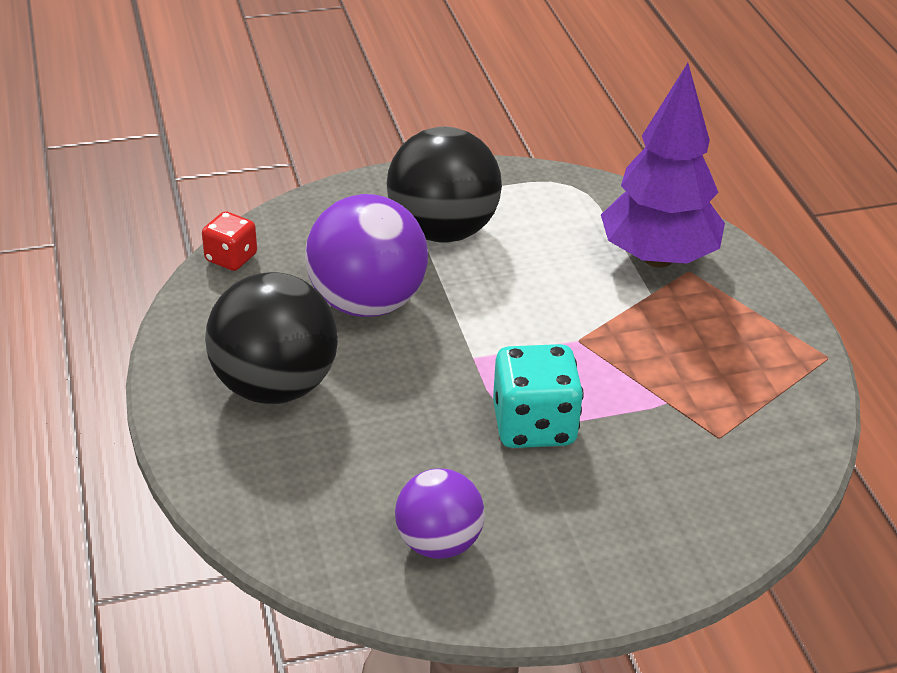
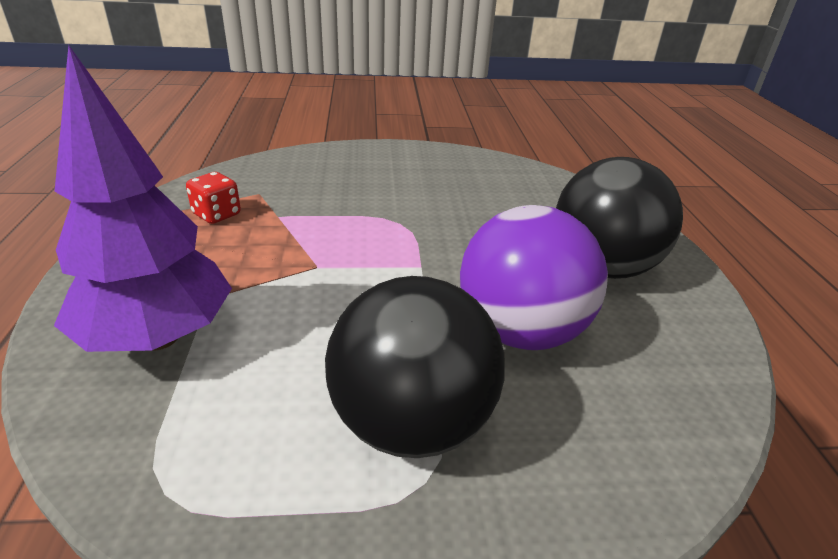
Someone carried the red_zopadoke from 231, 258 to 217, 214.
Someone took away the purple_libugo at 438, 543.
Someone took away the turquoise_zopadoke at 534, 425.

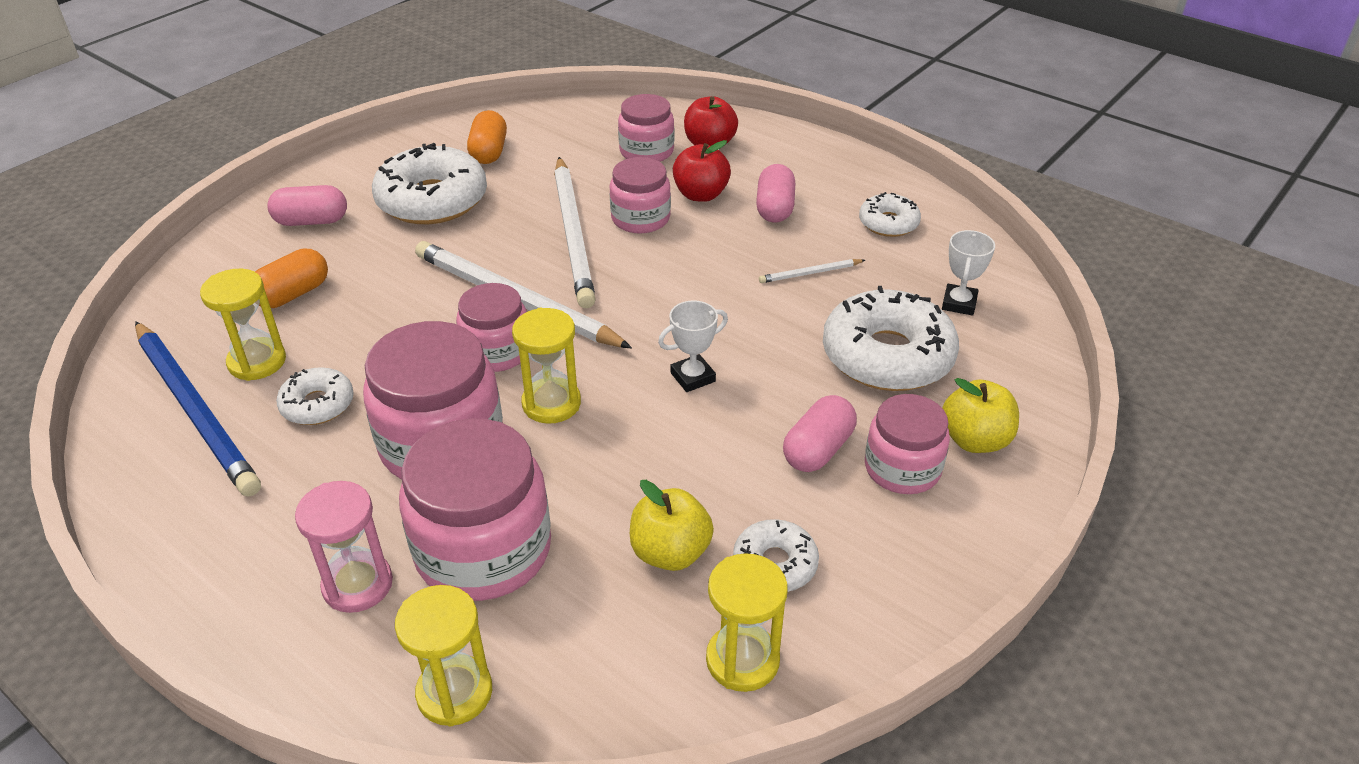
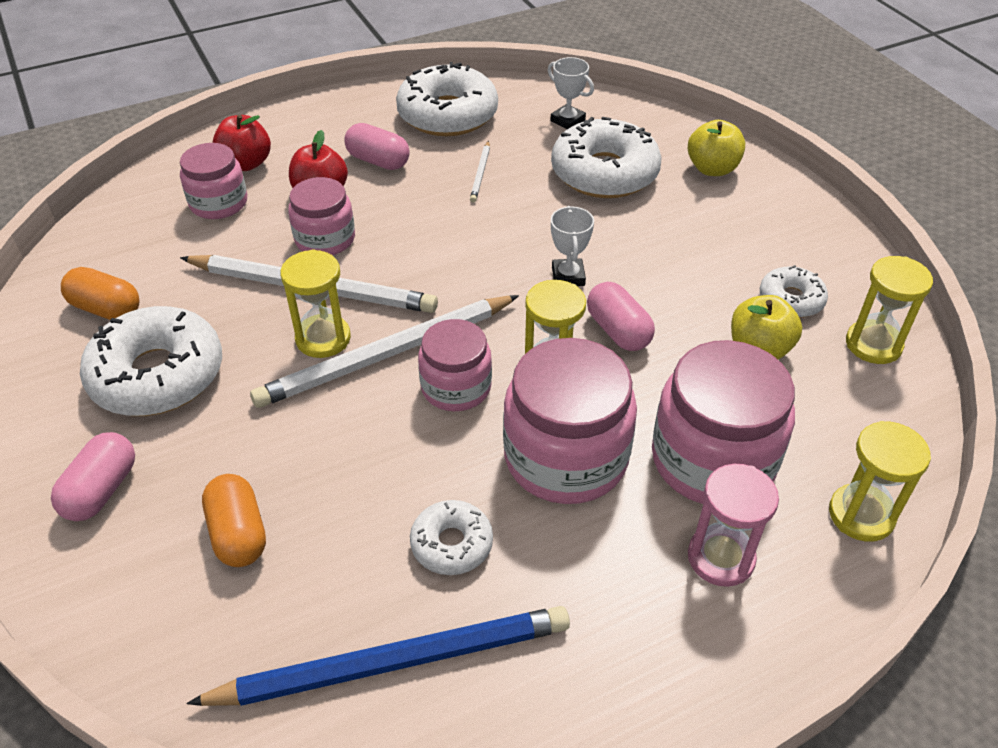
Someone carried the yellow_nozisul from 257, 362 to 323, 338.
Someone carried the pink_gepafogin from 818, 450 to 618, 331.
Someone scaled the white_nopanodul at 888, 223 by 1.89.
Someone took away the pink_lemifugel at 902, 468.

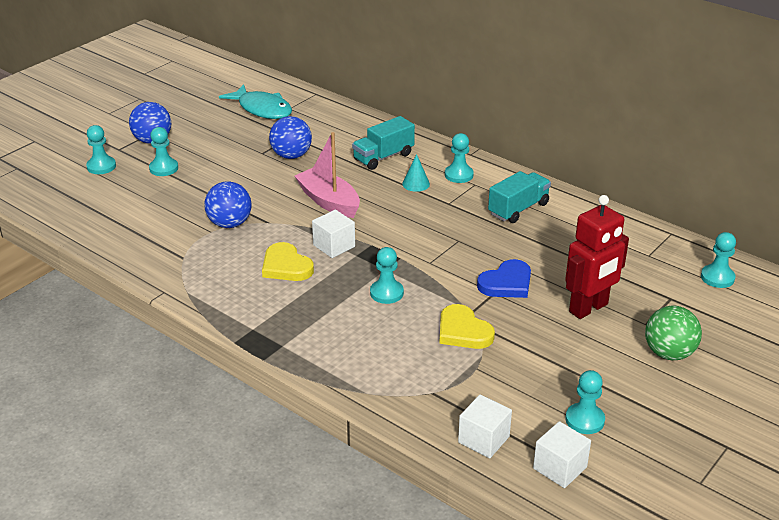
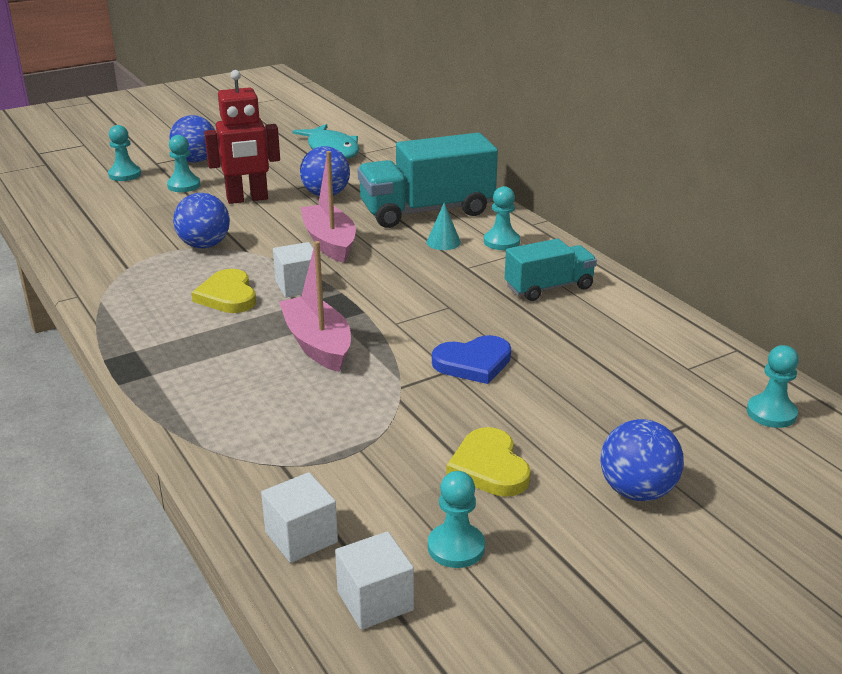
Someone scaled the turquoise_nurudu at 383, 157 by 1.73.
Someone swapped the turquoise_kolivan at 386, 293 for the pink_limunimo at 318, 344.
Someone carried the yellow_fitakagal from 463, 331 to 489, 467.
Someone carried the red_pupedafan from 589, 308 to 247, 199.
Someone repainted the green_libugo at 669, 353, which became the blue_libugo at 637, 491.

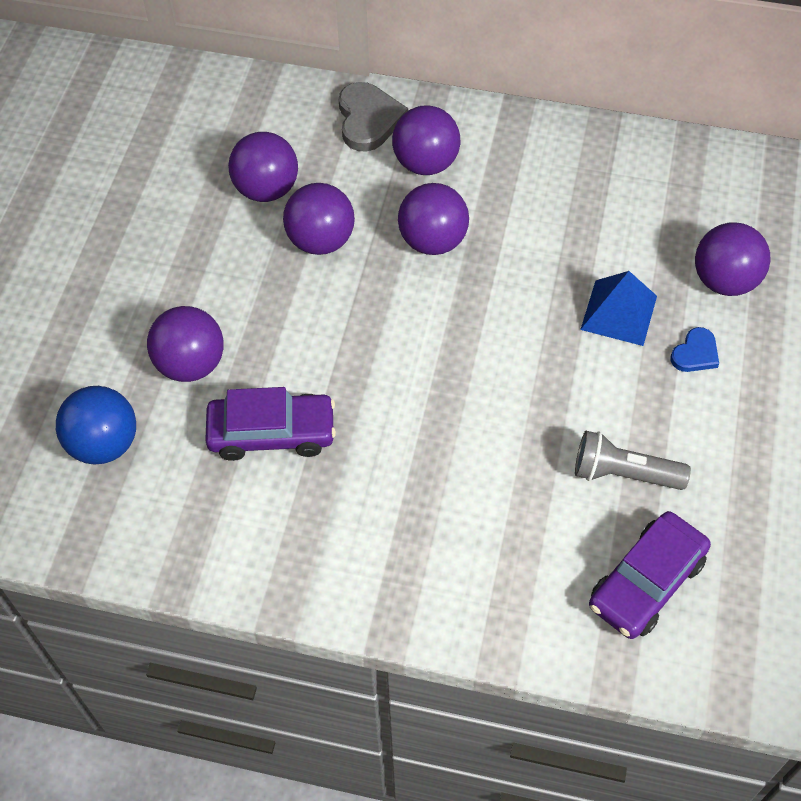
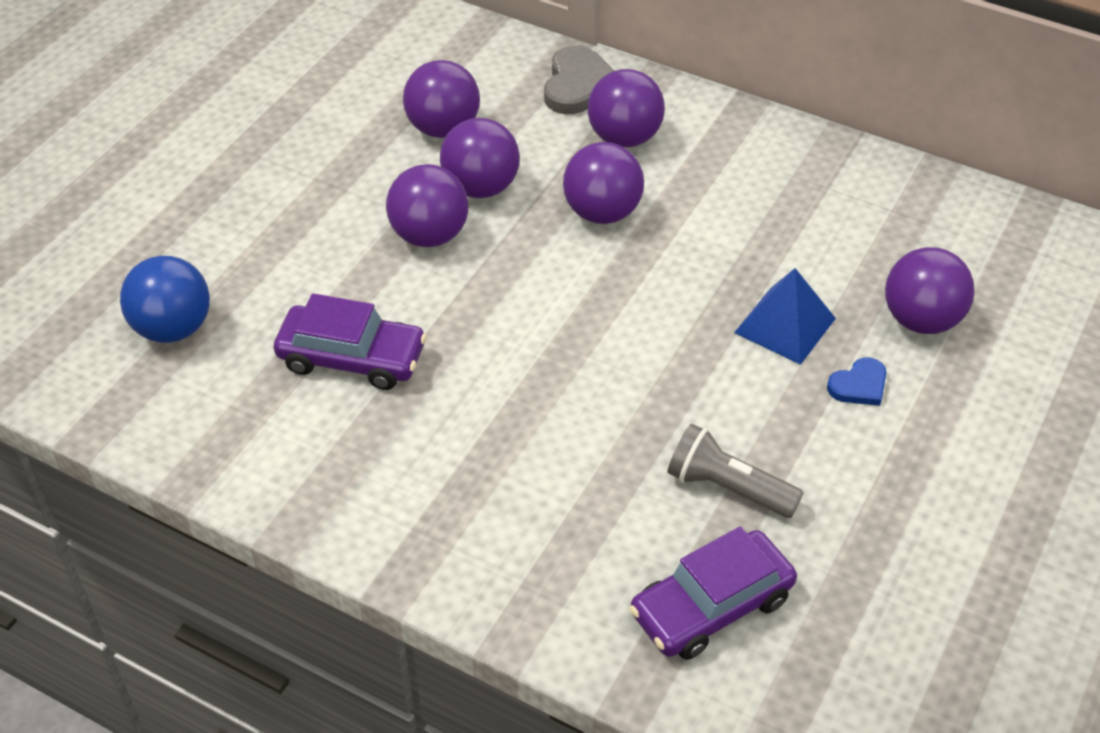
Someone carried the purple_libugo from 191, 364 to 429, 235.

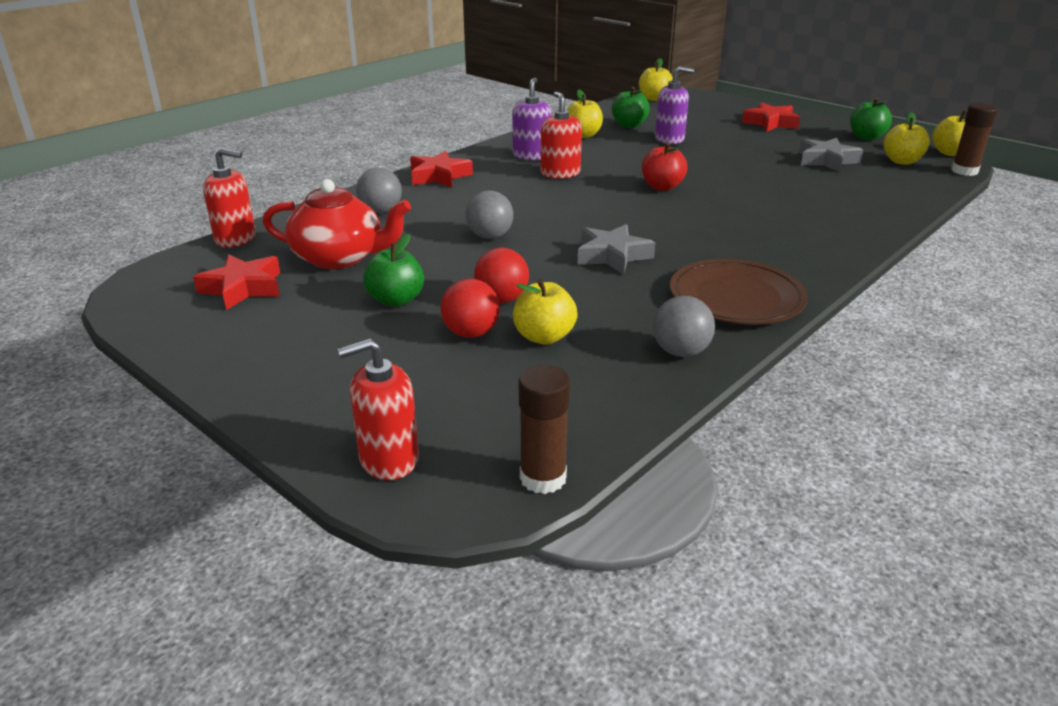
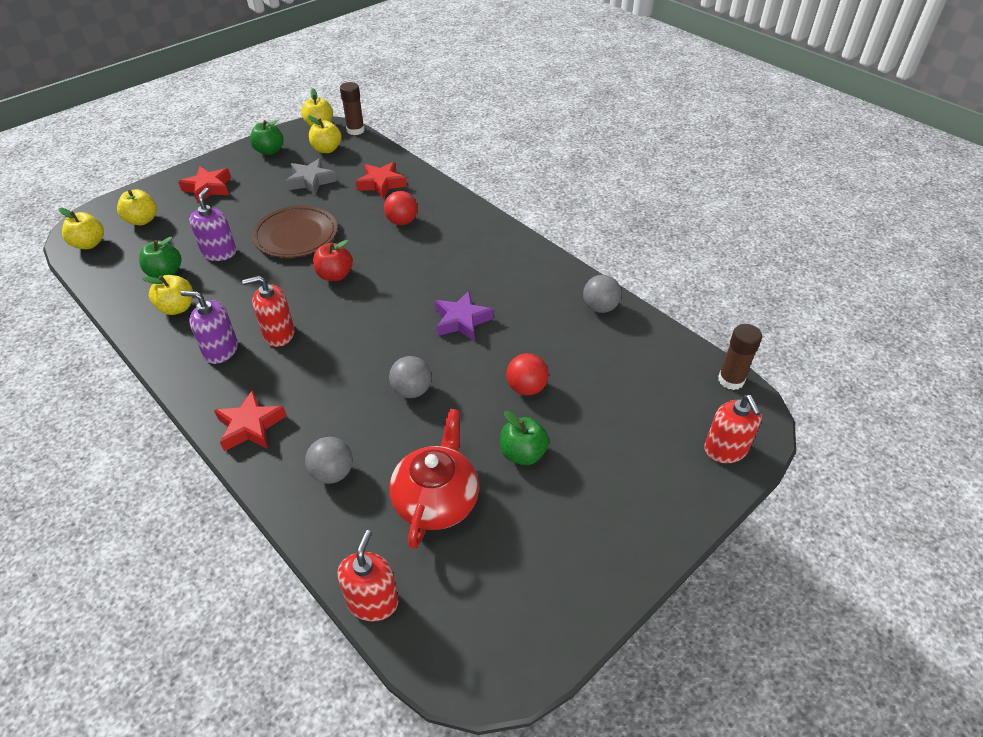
Someone carried the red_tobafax from 243, 288 to 381, 184.
Someone carried the red_libugo from 471, 333 to 402, 221.
Someone carried the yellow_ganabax from 544, 337 to 142, 220.
Someone repainted the grey_tobafax at 612, 256, which became the purple_tobafax at 462, 320.
Someone carried the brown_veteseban from 736, 298 to 296, 235.

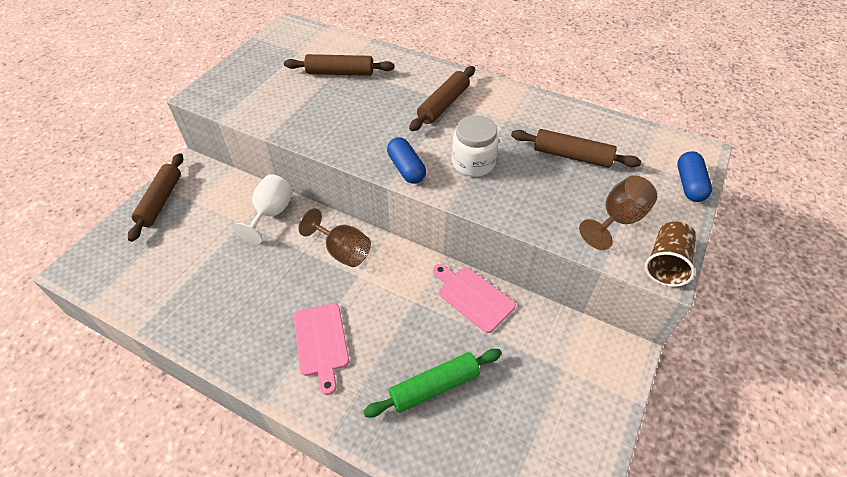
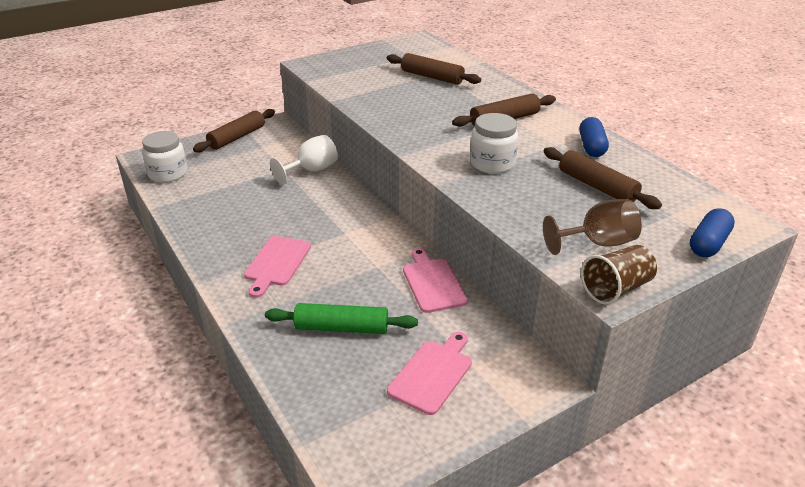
Someone took away the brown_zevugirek at 342, 251.
Someone carried the blue_gepafogin from 406, 168 to 591, 147.
Someone put down the white_lemifugel at 168, 174.
Someone put down the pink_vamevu at 432, 374.

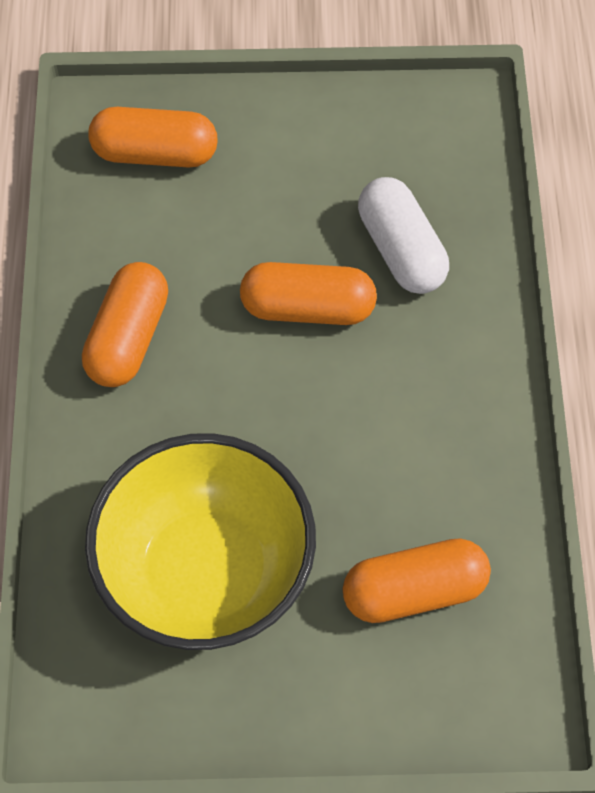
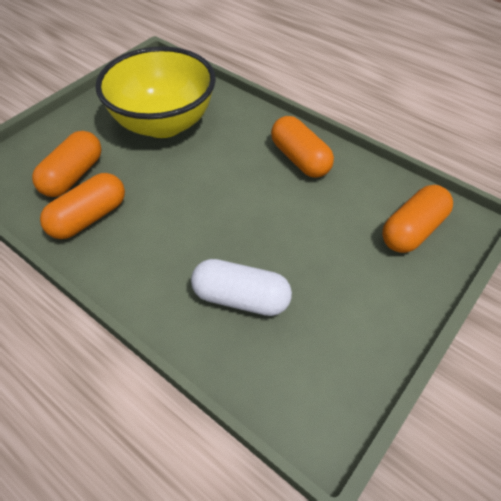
Someone carried the orange_gepafogin from 308, 308 to 89, 217.

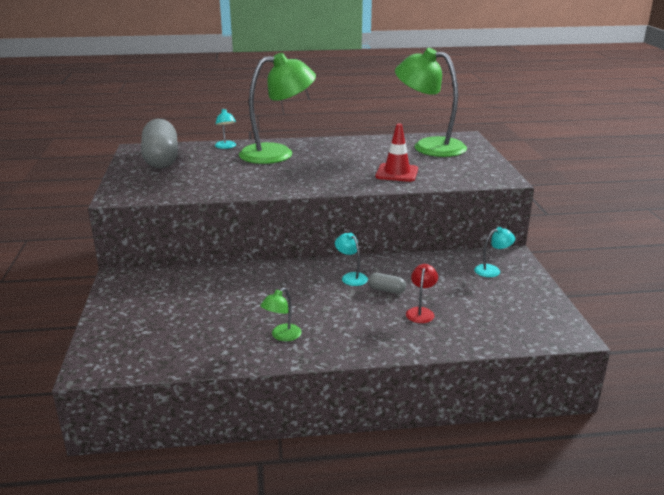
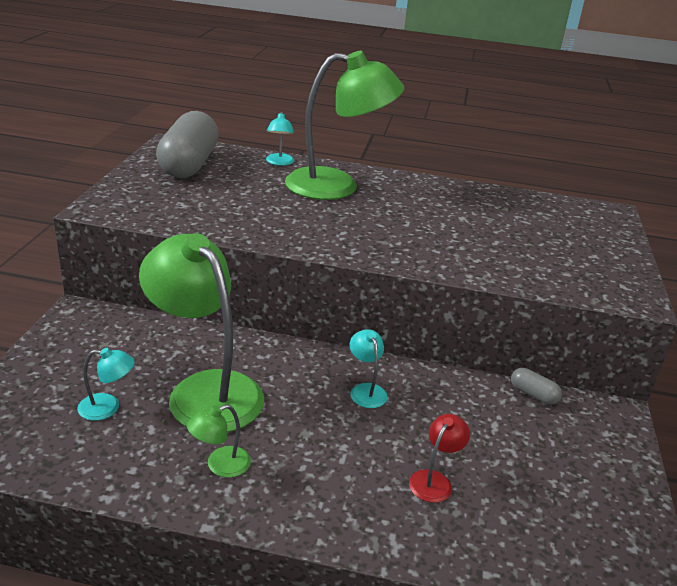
Someone carried the grey_gepafogin from 386, 290 to 533, 394.
Someone took away the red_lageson at 396, 173.
Someone carried the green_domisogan from 429, 146 to 205, 390.
Someone carried the turquoise_domisogan from 492, 270 to 108, 407.

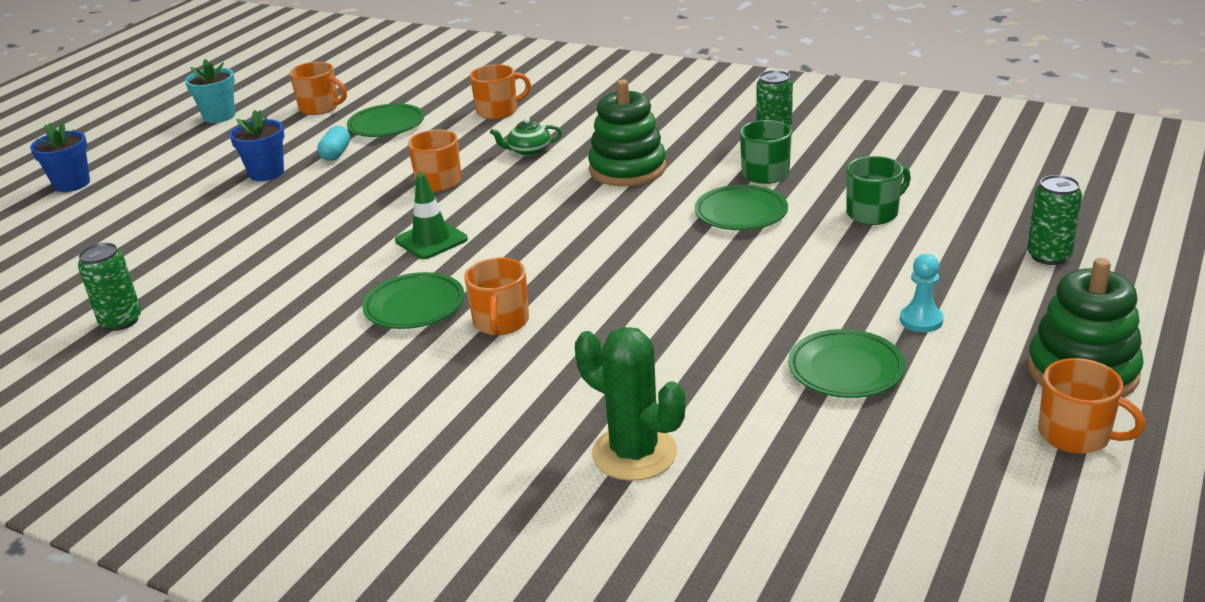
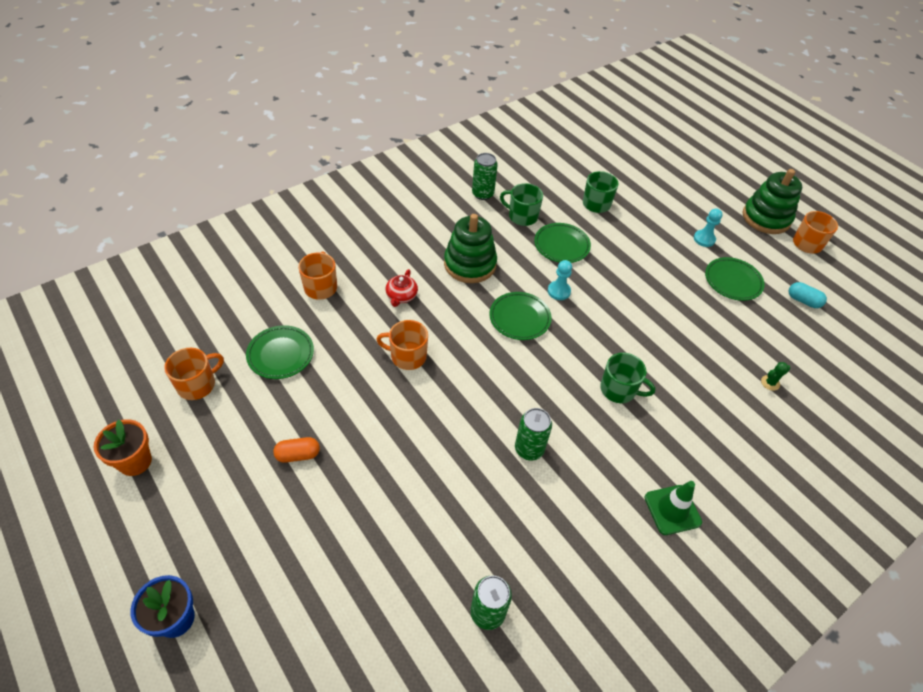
Someone repainted the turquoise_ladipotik at 219, 116, which became the orange_ladipotik at 135, 461.
Someone swapped the blue_ladipotik at 266, 173 for the orange_gepafogin at 298, 455.
Someone carried the turquoise_gepafogin from 336, 154 to 803, 301.
Someone carried the green_veteseban from 414, 306 to 519, 318.
Someone carried the green_lageson from 431, 240 to 672, 510.
Someone repainted the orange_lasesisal at 501, 322, which became the green_lasesisal at 619, 389.
Someone repainted the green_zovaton at 528, 150, which became the red_zovaton at 401, 296.
Someone scaled the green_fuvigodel at 634, 453 by 0.41.
Someone carried the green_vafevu from 1048, 256 to 529, 449.
Someone put down the turquoise_kolivan at 559, 291.

